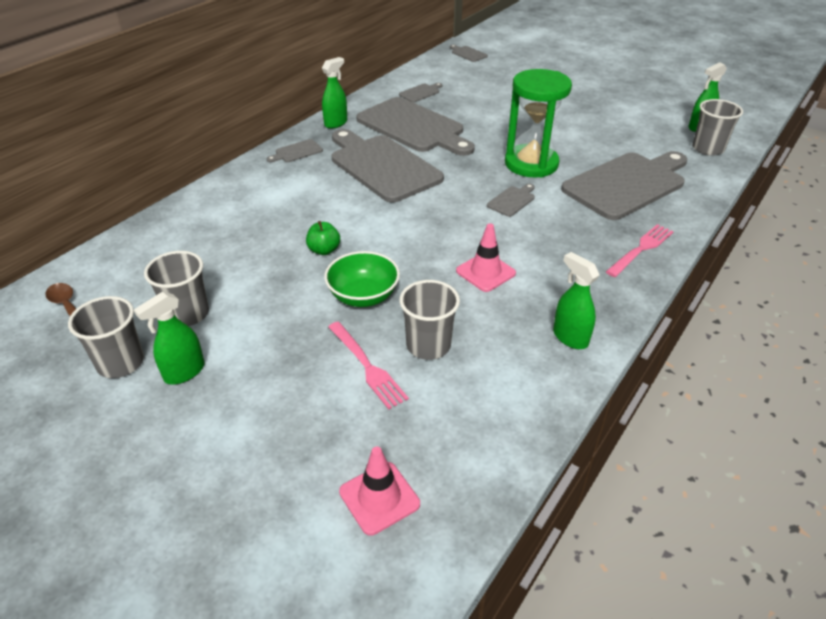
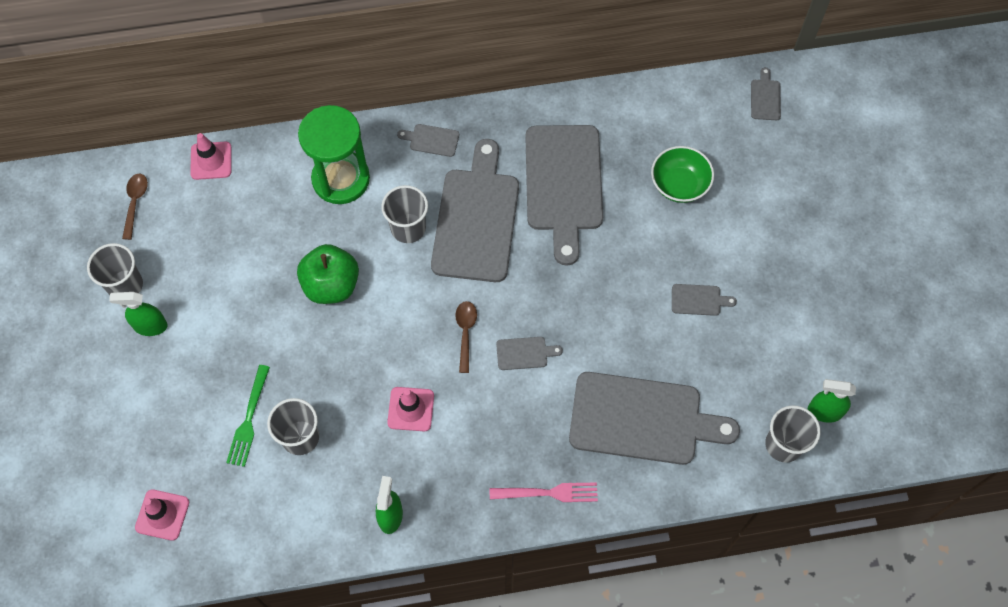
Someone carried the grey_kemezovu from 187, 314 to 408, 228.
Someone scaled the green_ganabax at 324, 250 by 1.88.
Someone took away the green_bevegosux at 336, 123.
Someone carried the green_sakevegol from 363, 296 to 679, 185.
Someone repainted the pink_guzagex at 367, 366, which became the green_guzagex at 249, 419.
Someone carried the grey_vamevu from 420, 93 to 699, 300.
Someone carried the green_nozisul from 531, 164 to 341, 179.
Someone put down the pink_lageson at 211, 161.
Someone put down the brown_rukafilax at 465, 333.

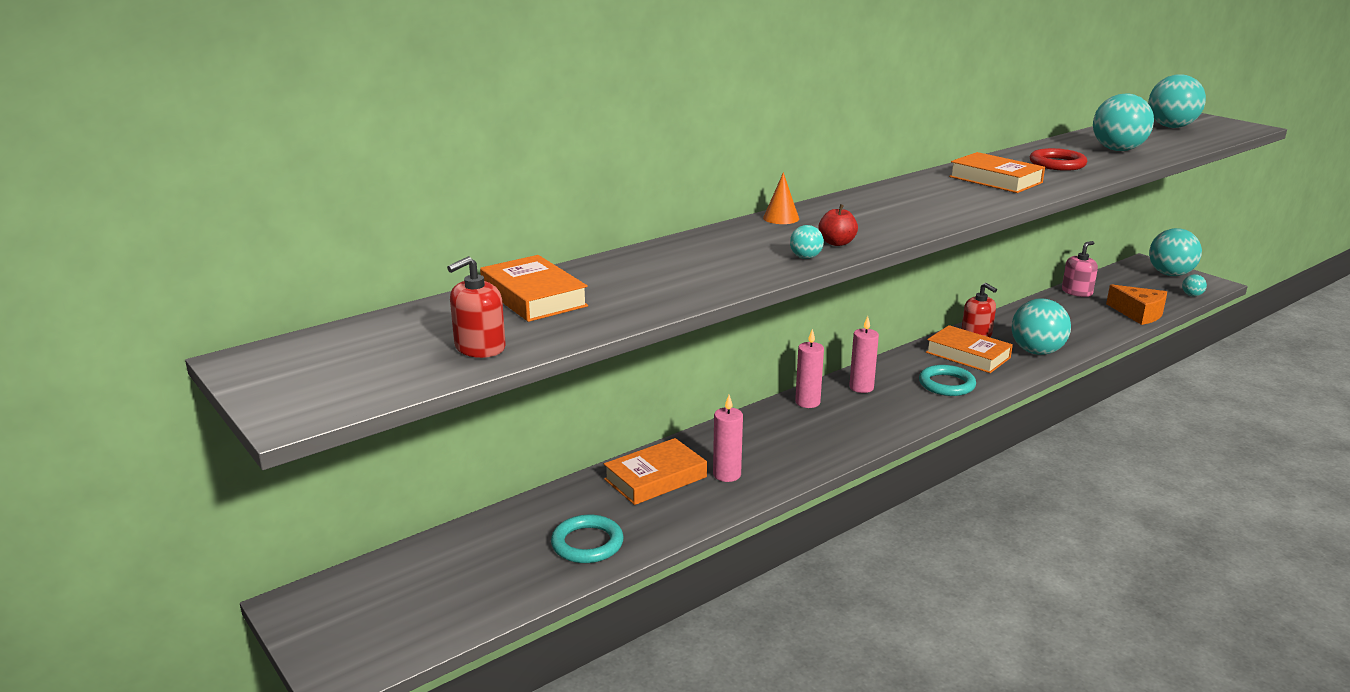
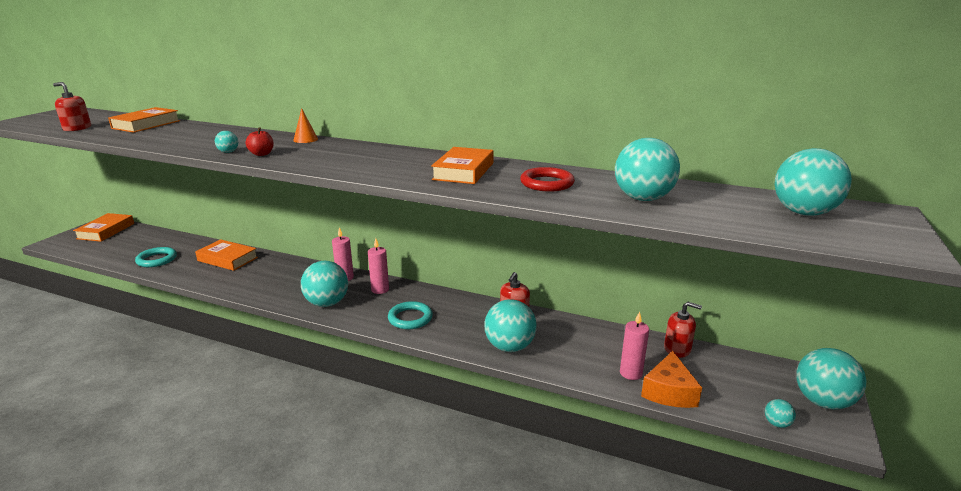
Someone carried the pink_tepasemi from 727, 474 to 630, 373.
Someone carried the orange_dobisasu from 968, 355 to 106, 231.
Someone repainted the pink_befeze at 1077, 292, which became the red_befeze at 677, 349.
Someone put down the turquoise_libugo at 327, 303.

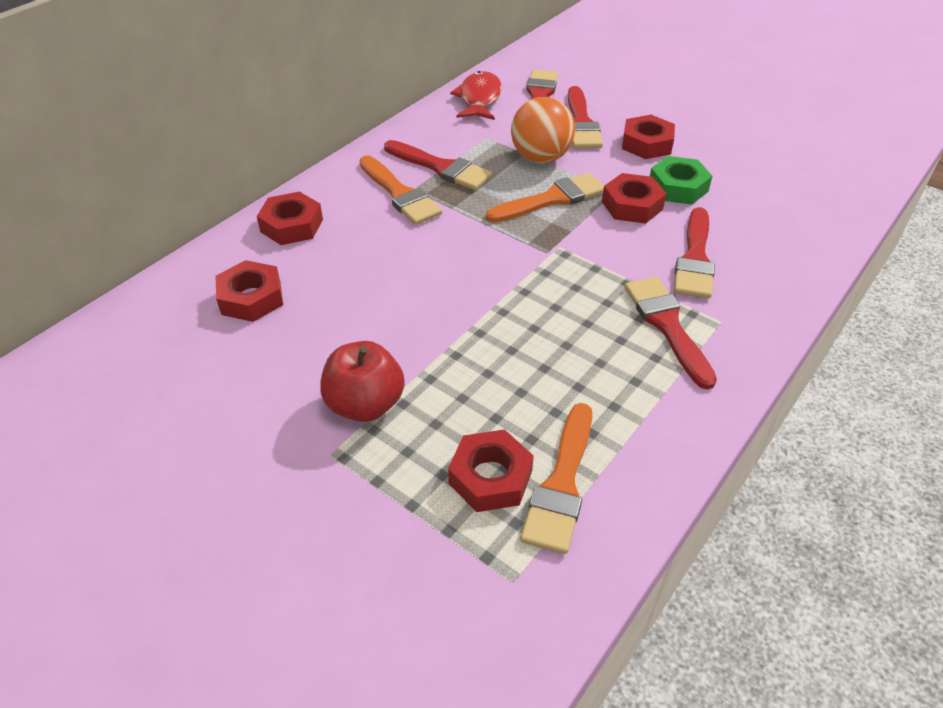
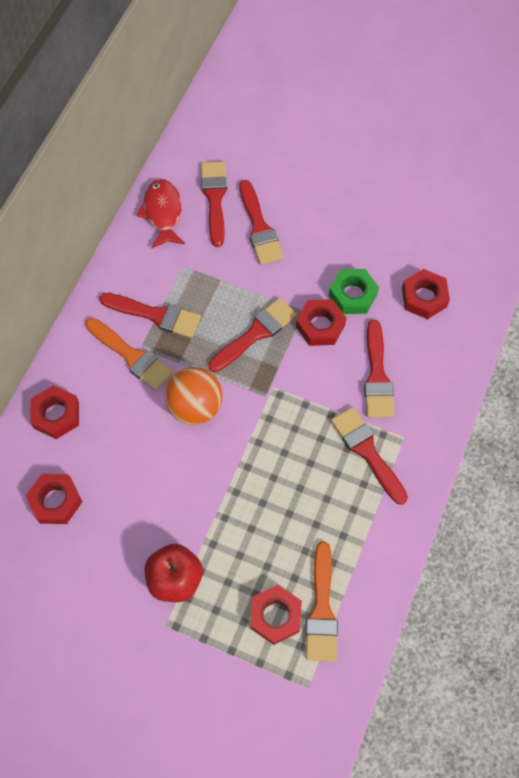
Someone repainted the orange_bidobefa at 551, 199, which became the red_bidobefa at 255, 333.
Someone carried the orange_libugo from 540, 158 to 195, 406.
Someone carried the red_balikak from 646, 144 to 424, 297.

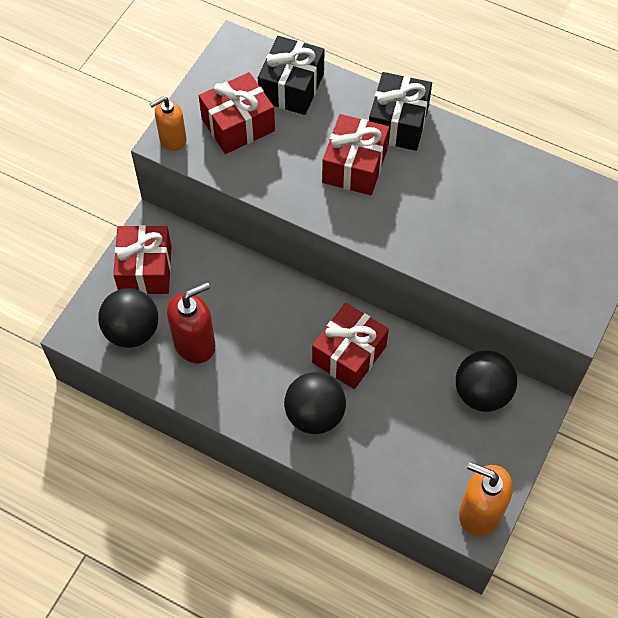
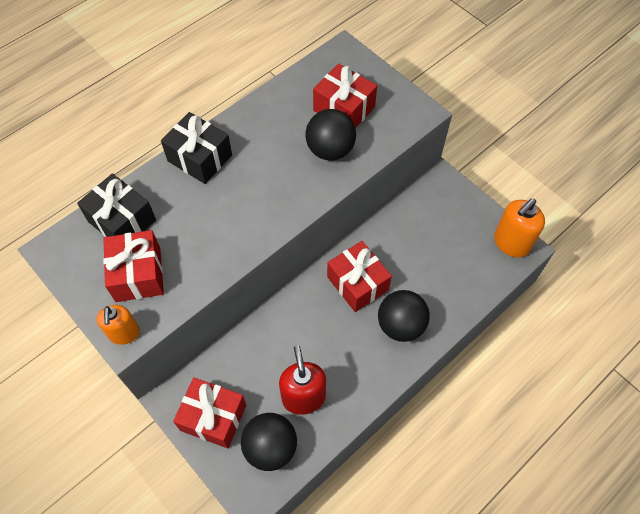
Someone carried the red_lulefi from 354, 166 to 344, 109.
Someone carried the black_libugo from 482, 393 to 330, 150.

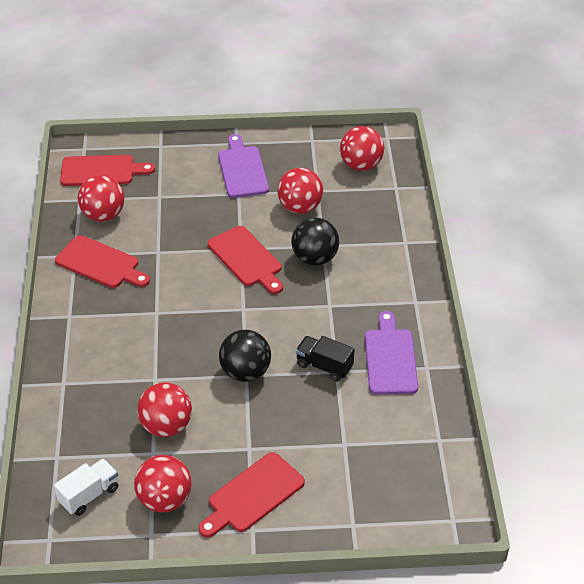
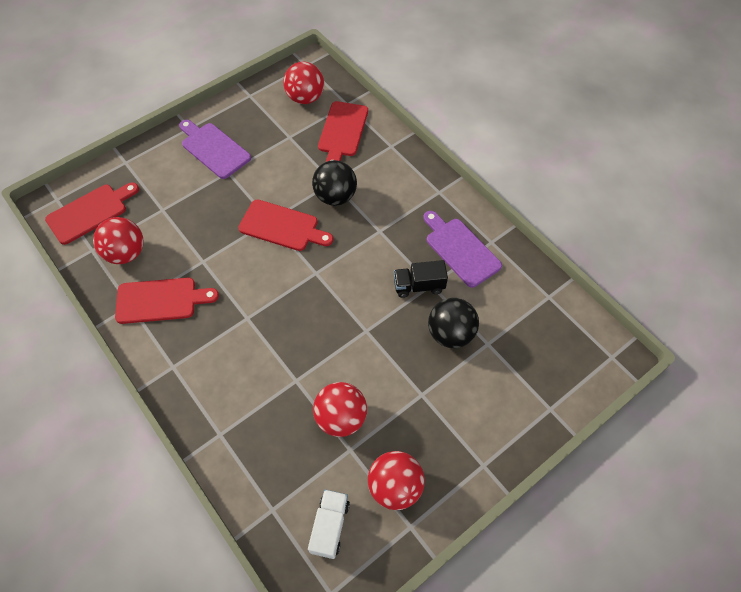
Someone carried the red_vamevu from 253, 495 to 342, 132.
Someone carried the black_libugo from 245, 372 to 450, 333.
Someone took away the red_libugo at 300, 207.

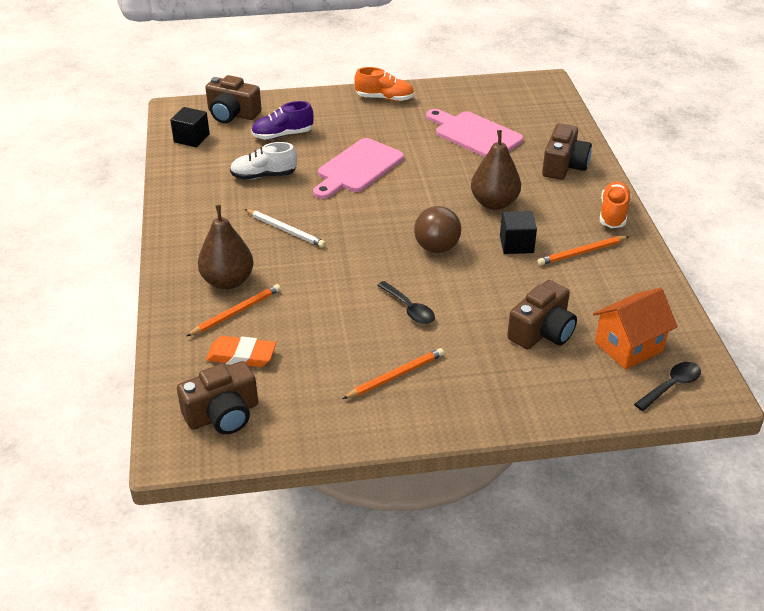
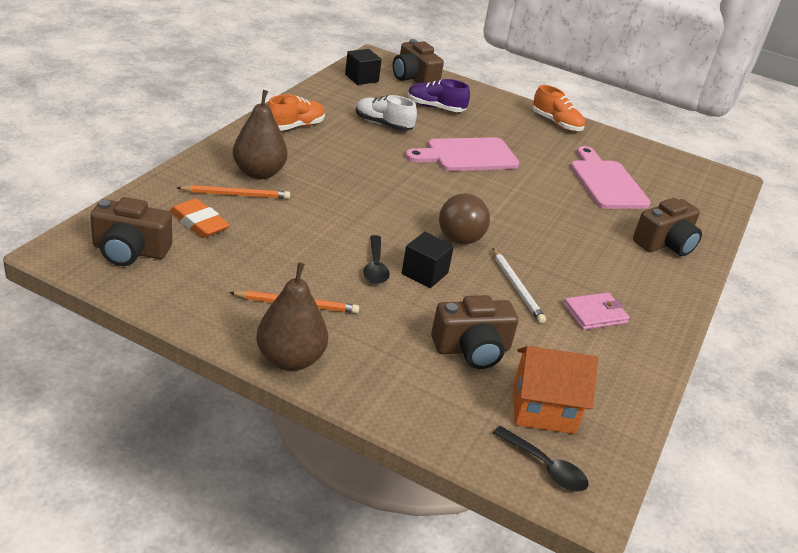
Someone carried the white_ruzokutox from 285, 230 to 517, 287.
Someone carried the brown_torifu from 494, 203 to 290, 359.
Someone carried the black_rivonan from 516, 244 to 424, 273.
Someone swapped the orange_ruzokutox at 582, 253 for the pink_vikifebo at 595, 314.
Someone carried the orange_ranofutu from 613, 214 to 295, 126.
Someone rotated the black_rukafilax at 671, 386 by 45 degrees clockwise.

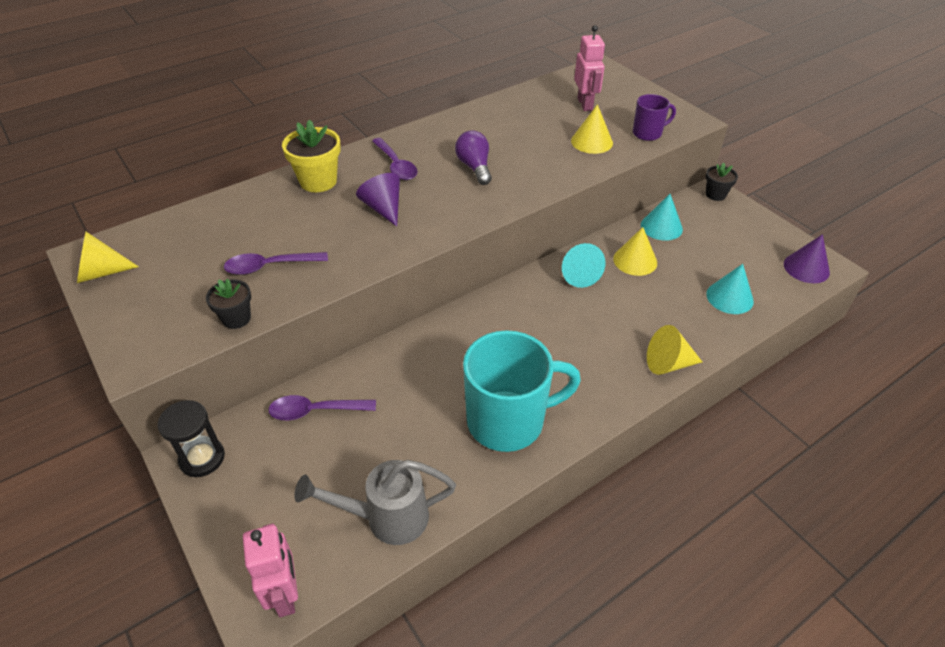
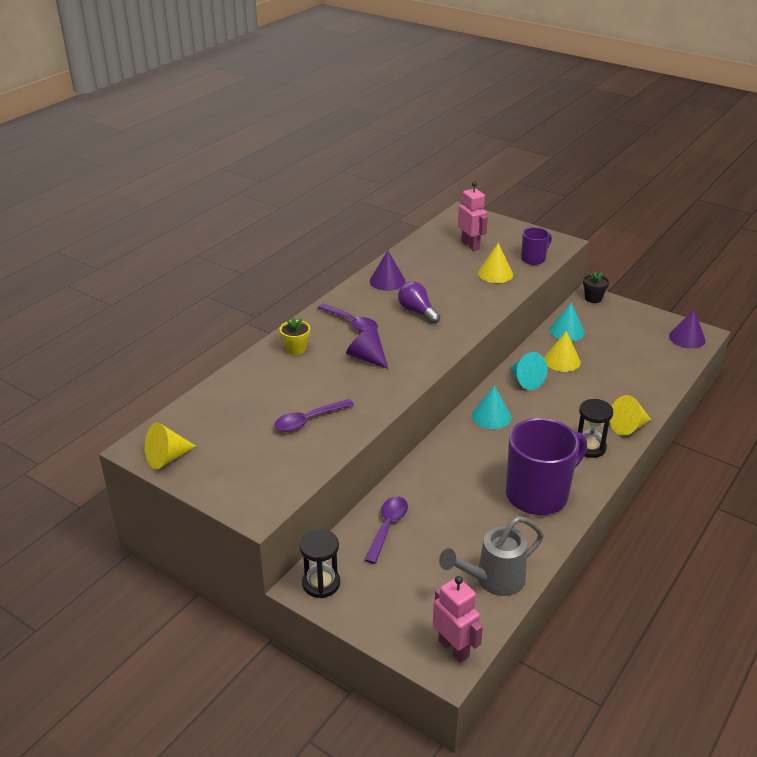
Someone took away the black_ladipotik at 236, 318.
Someone rotated the purple_rukafilax at 315, 411 by 135 degrees clockwise.
Someone scaled the yellow_ladipotik at 318, 181 by 0.62.
Someone repainted the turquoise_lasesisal at 508, 421, which became the purple_lasesisal at 538, 494.
Someone carried the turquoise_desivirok from 729, 297 to 491, 416.
Someone put down the purple_desivirok at 387, 281.
Someone put down the black_nozisul at 589, 447.

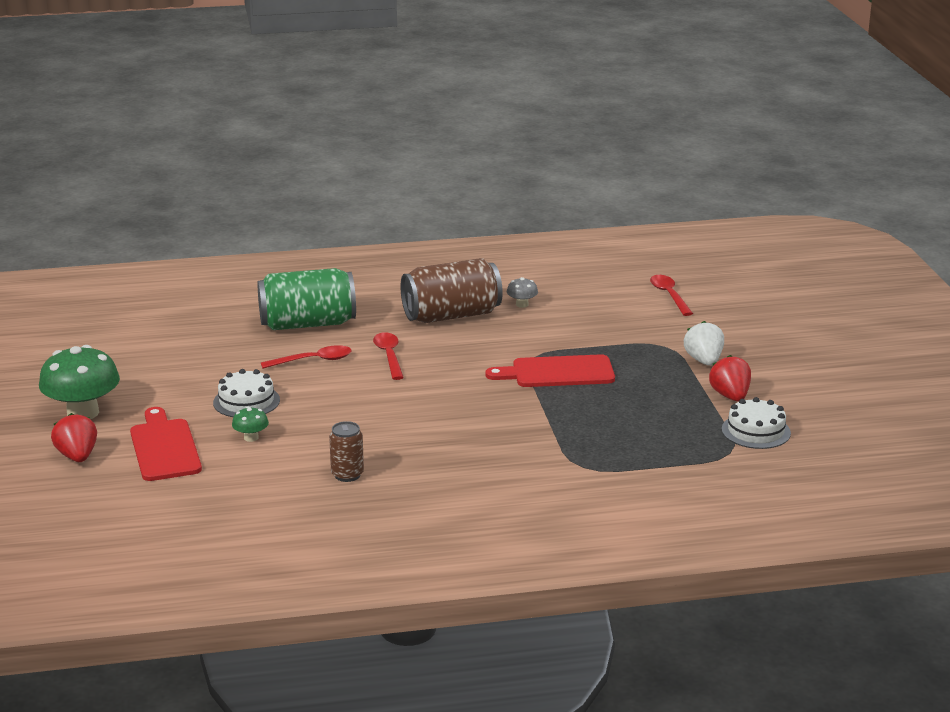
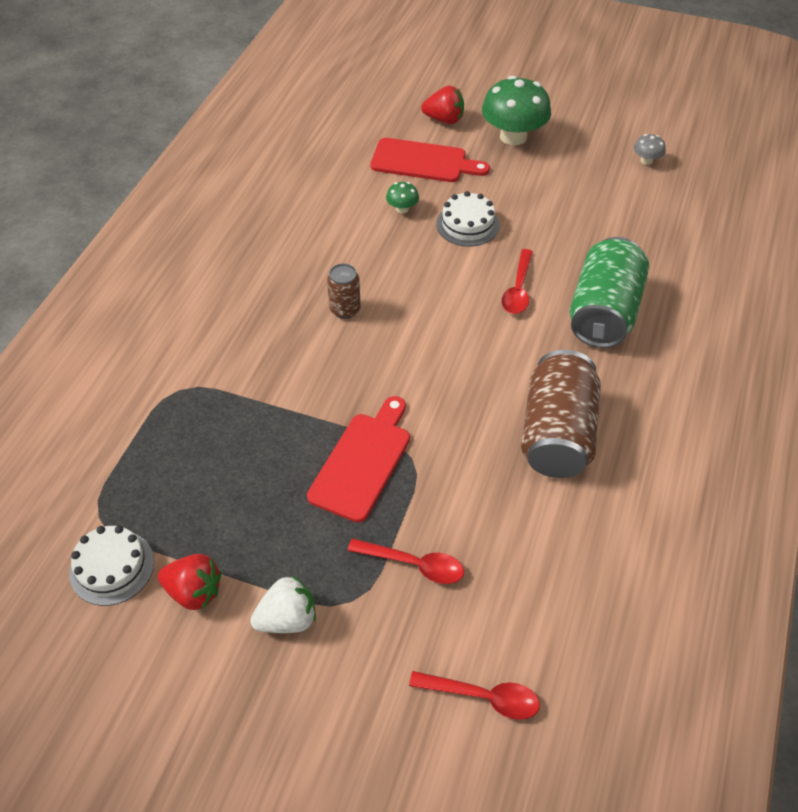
Someone carried the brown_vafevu from 347, 475 to 345, 309.
Someone carried the red_rukafilax from 389, 356 to 414, 564.
Someone carried the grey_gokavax from 522, 304 to 646, 160.
Someone rotated the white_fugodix at 704, 361 by 45 degrees counterclockwise.

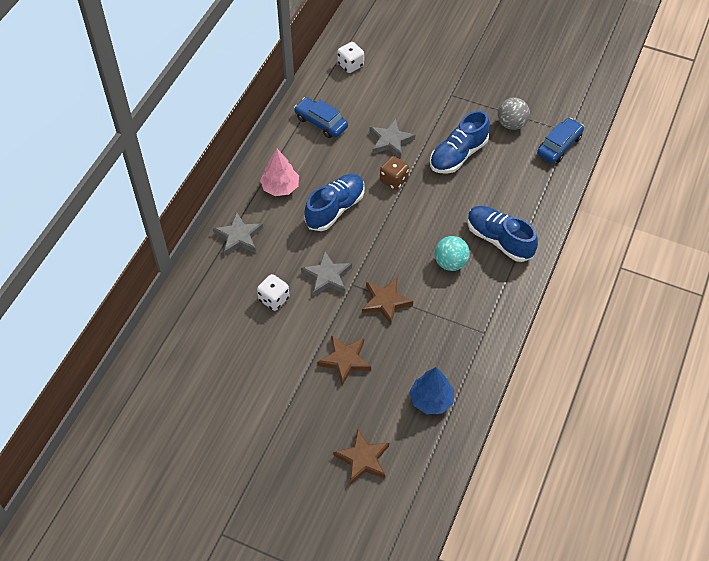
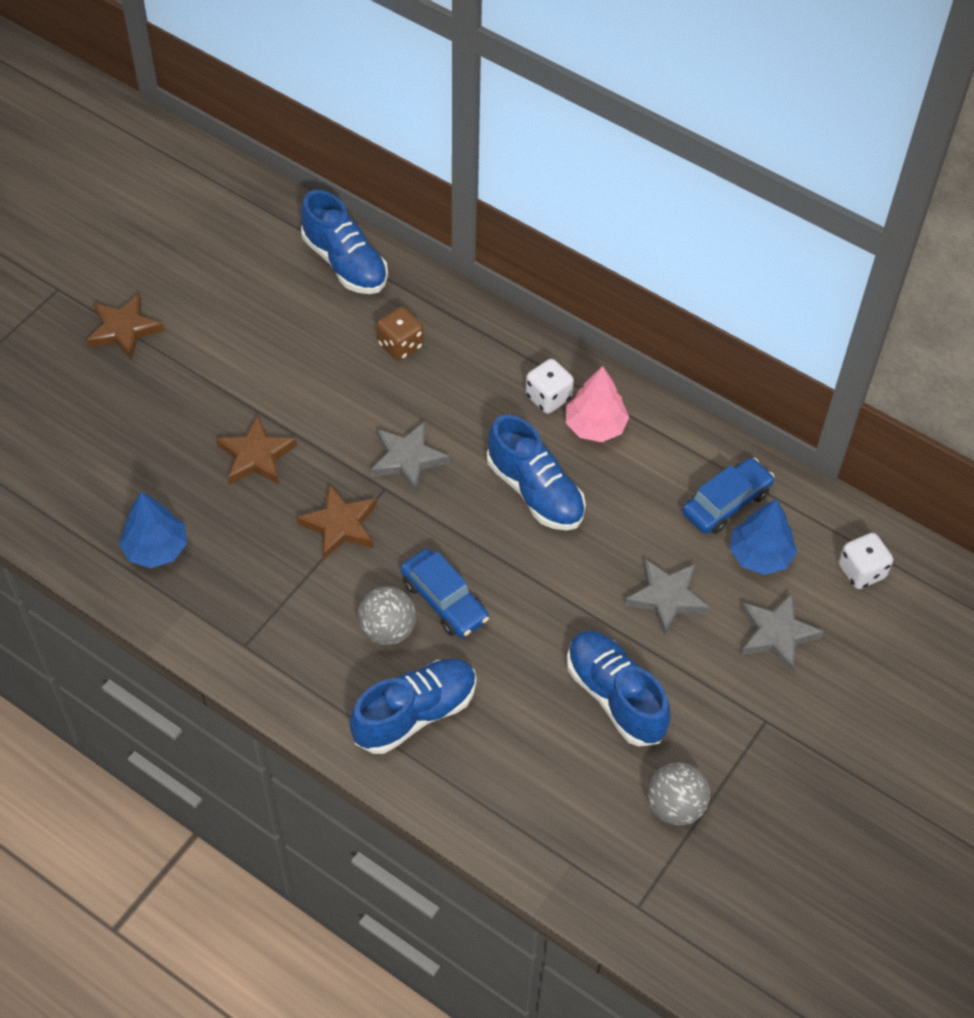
Someone carried the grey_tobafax from 239, 237 to 776, 634.
Someone carried the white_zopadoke from 274, 299 to 548, 397.
Someone carried the brown_tobafax from 363, 459 to 124, 330.
Someone carried the brown_zopadoke from 394, 180 to 400, 345.
Someone repainted the turquoise_libugo at 450, 263, which became the grey_libugo at 388, 630.
Someone carried the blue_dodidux from 559, 145 to 444, 600.
Someone put down the blue_ranofutu at 345, 263.
Someone put down the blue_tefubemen at 760, 555.

